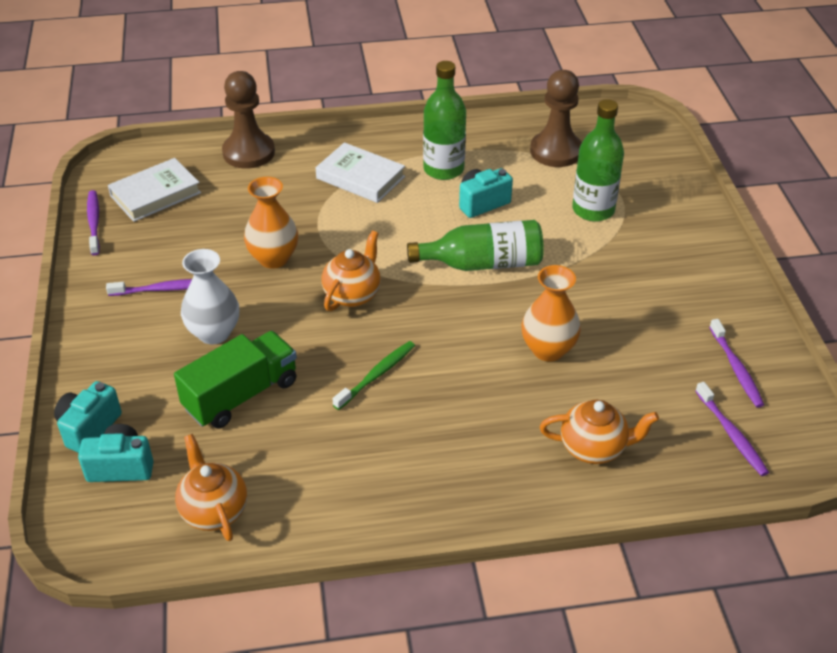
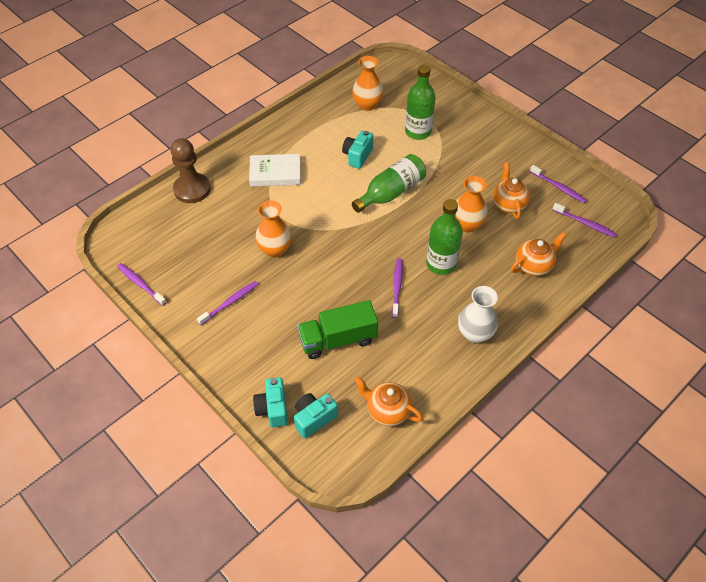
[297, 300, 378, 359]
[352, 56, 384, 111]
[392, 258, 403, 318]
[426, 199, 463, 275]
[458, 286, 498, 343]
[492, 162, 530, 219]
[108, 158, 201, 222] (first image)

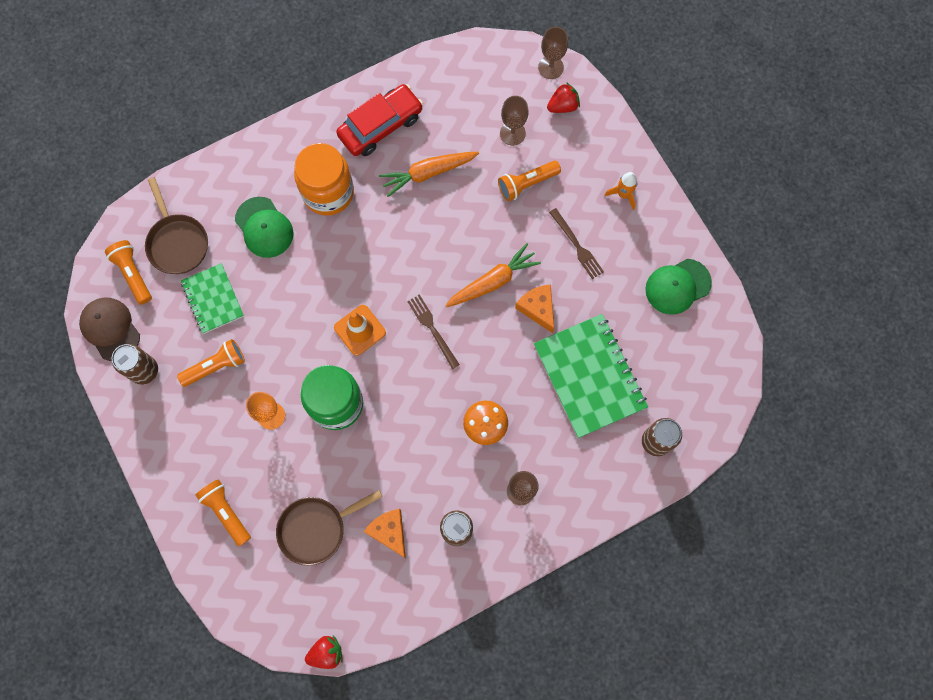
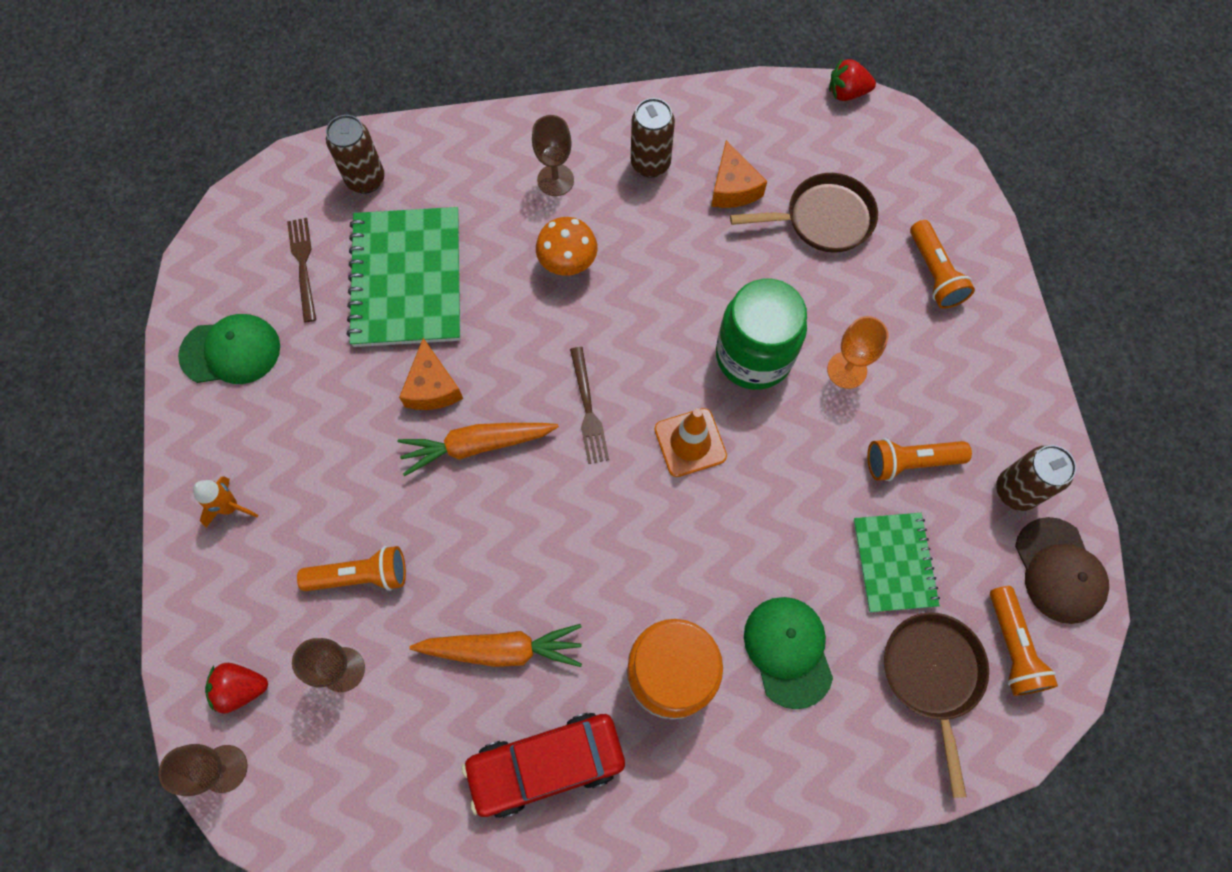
[287, 218, 316, 322]

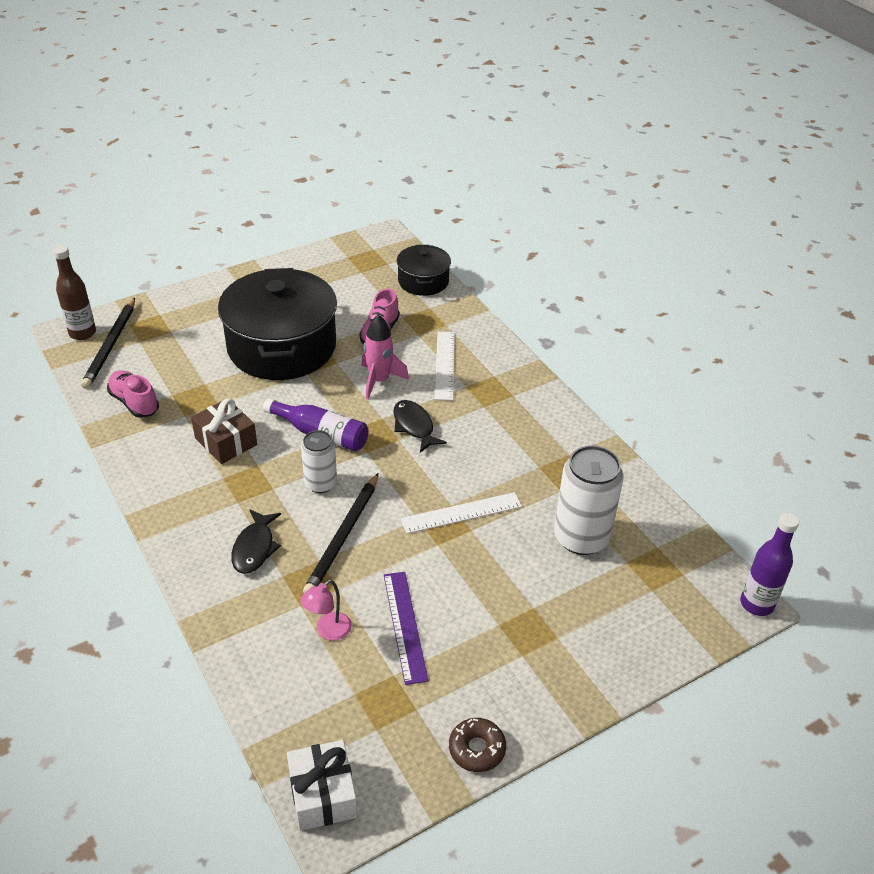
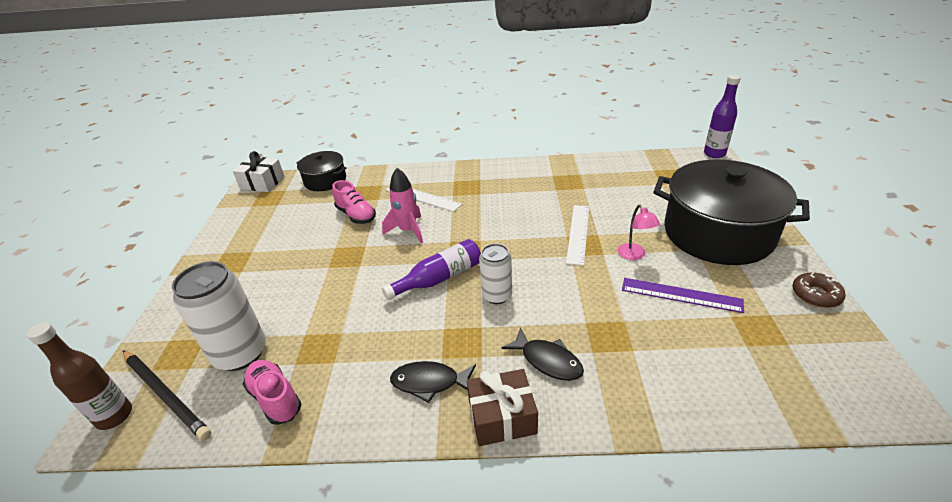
[172, 261, 266, 371]
[233, 151, 285, 192]
[243, 360, 302, 425]
[390, 361, 476, 403]
[467, 369, 538, 446]
[618, 205, 660, 260]
[654, 160, 810, 265]
[303, 473, 378, 594] (first image)

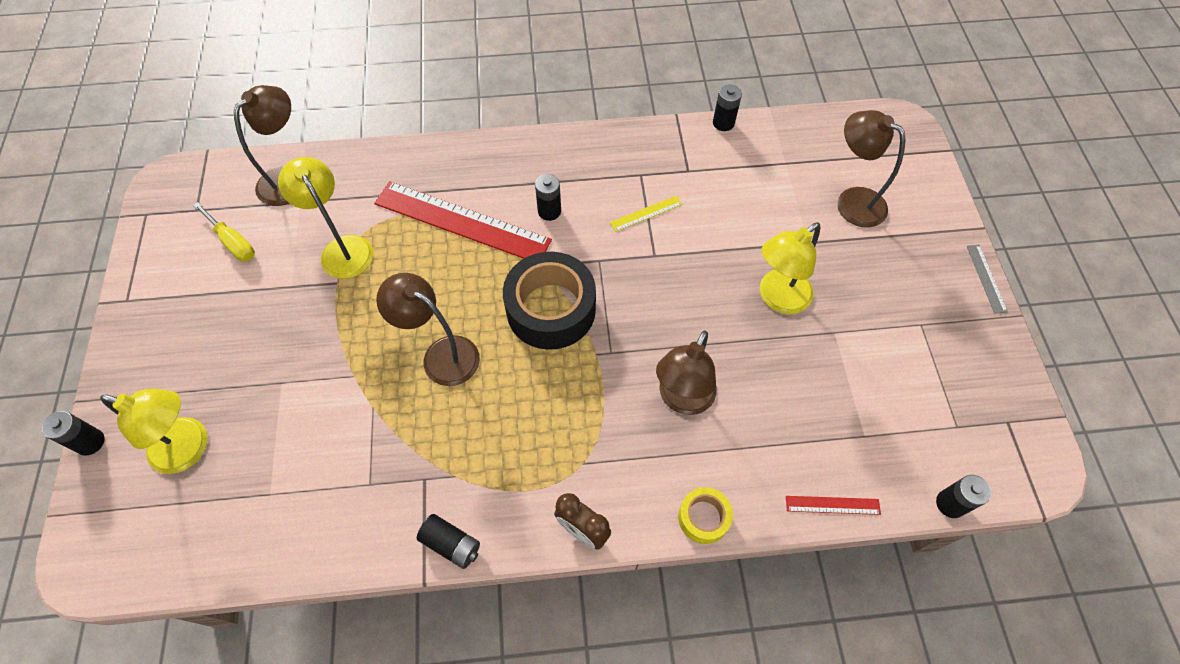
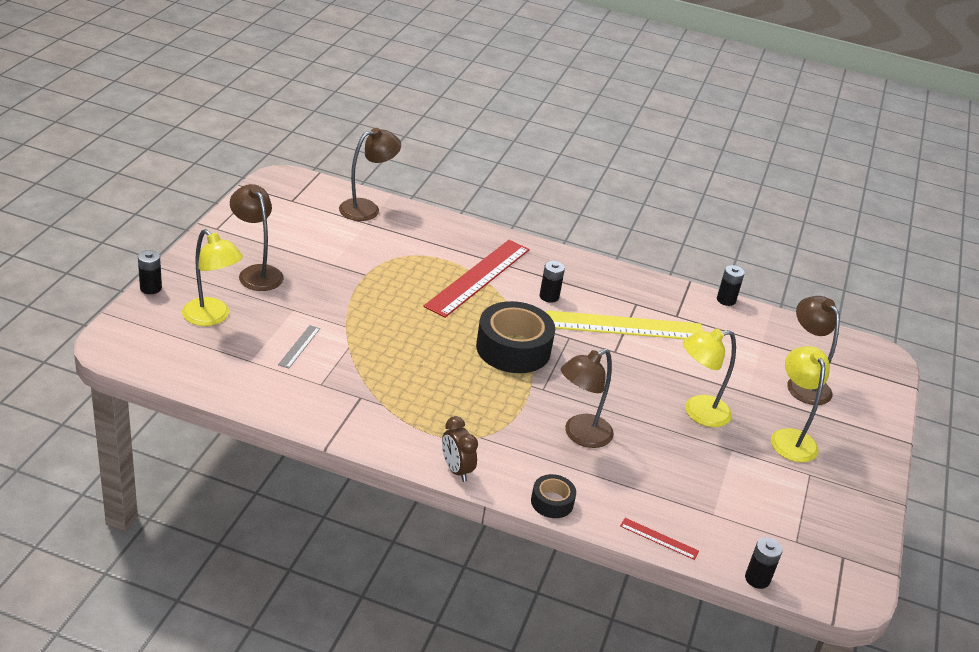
[230, 184, 284, 291]
[278, 325, 320, 369]
[423, 240, 530, 318]
[531, 474, 576, 518]
[546, 310, 703, 339]
[771, 346, 830, 462]
[193, 202, 255, 262] (first image)
[417, 514, 480, 569] (first image)

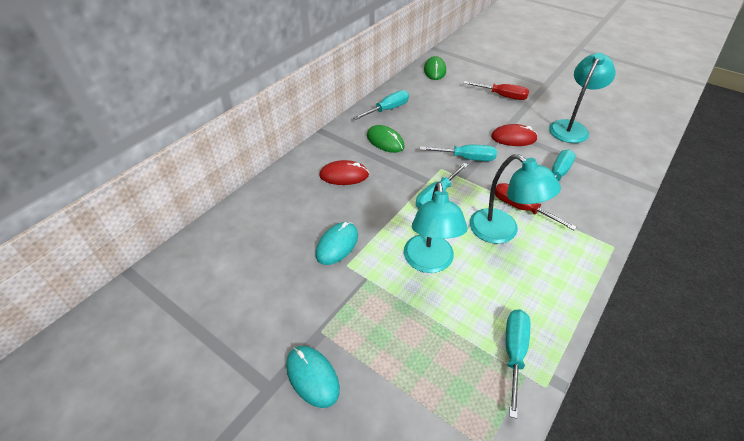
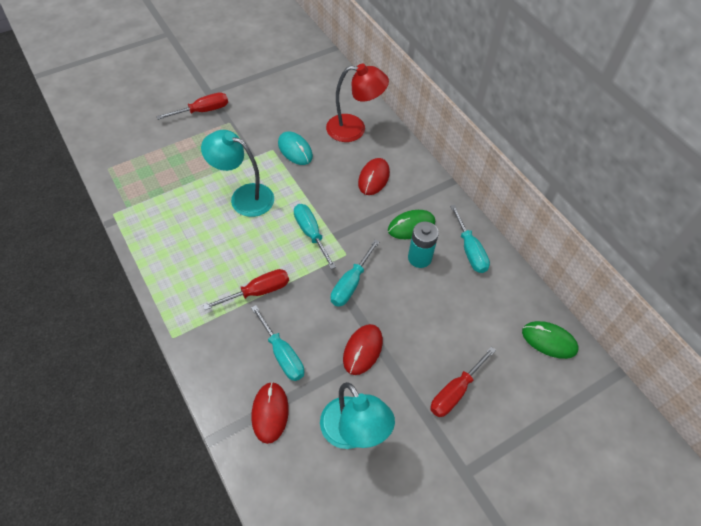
[156, 92, 228, 120]
[251, 382, 289, 444]
[326, 64, 389, 142]
[408, 221, 439, 268]
[470, 154, 561, 244] (first image)
[506, 309, 530, 419] (first image)

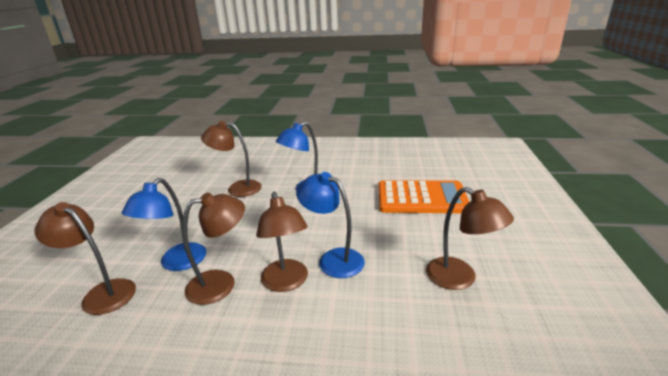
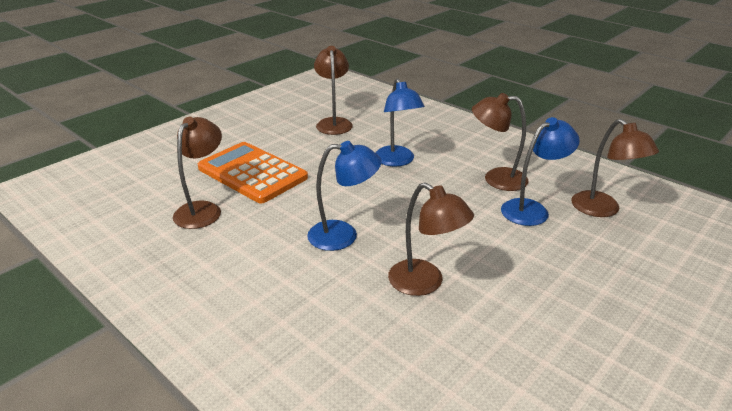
[173, 117, 222, 229]

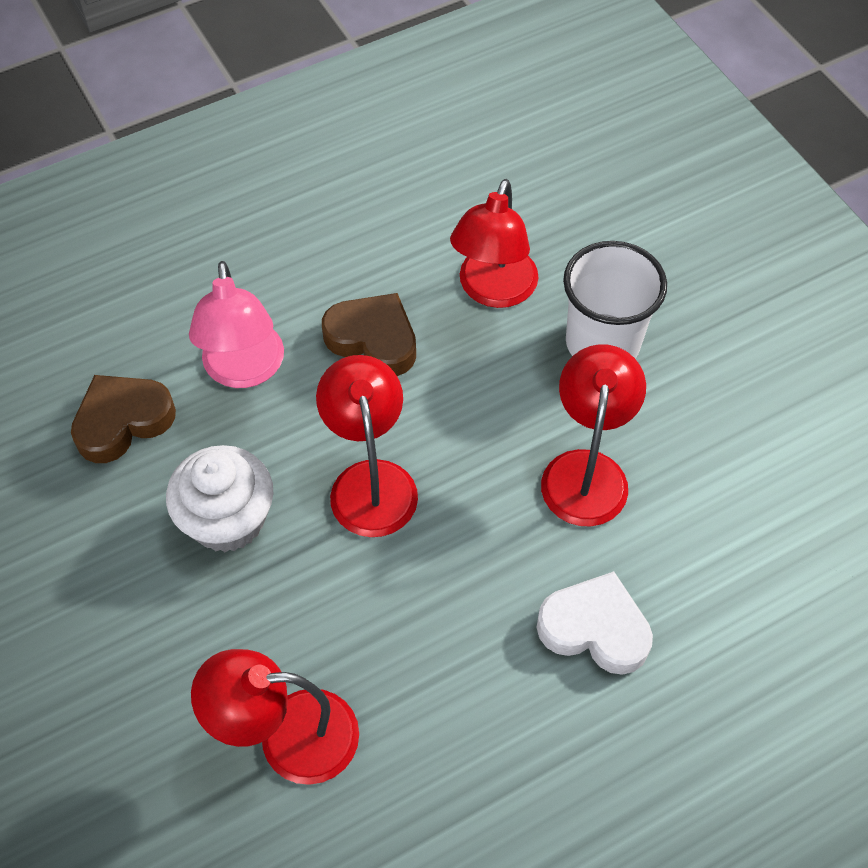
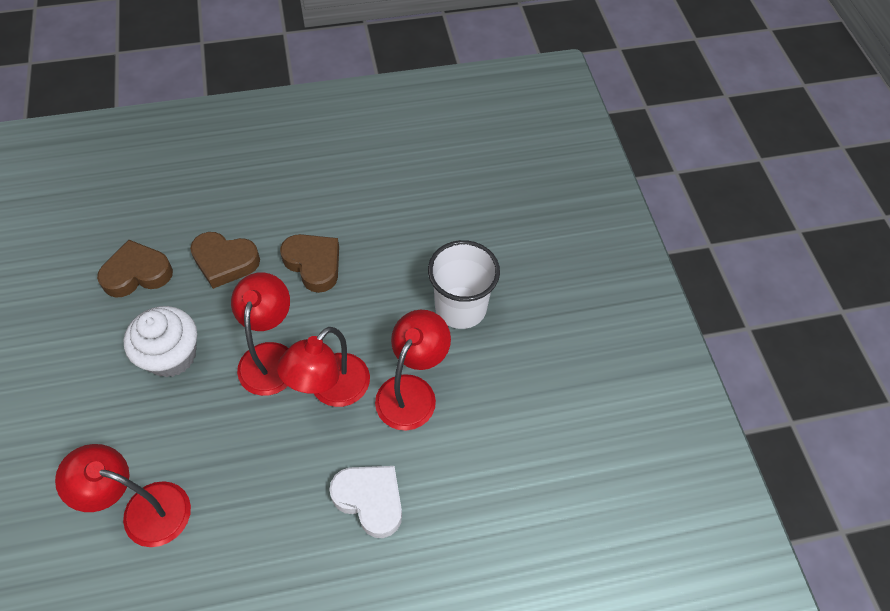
[190, 232, 260, 289]
[277, 327, 370, 407]

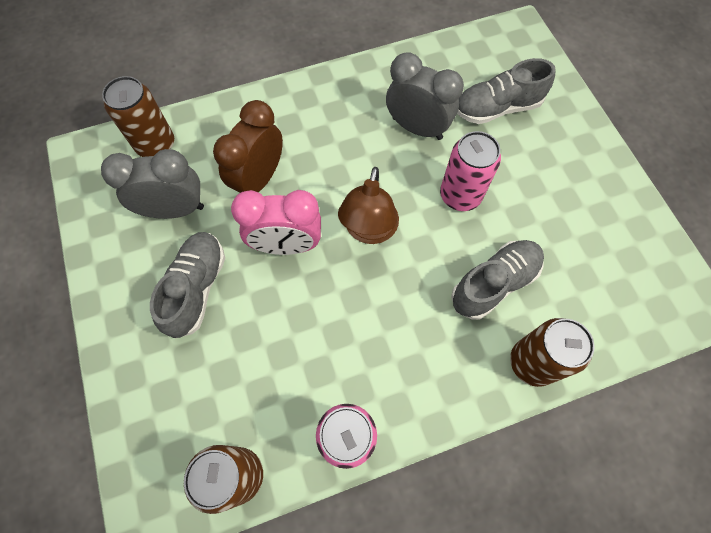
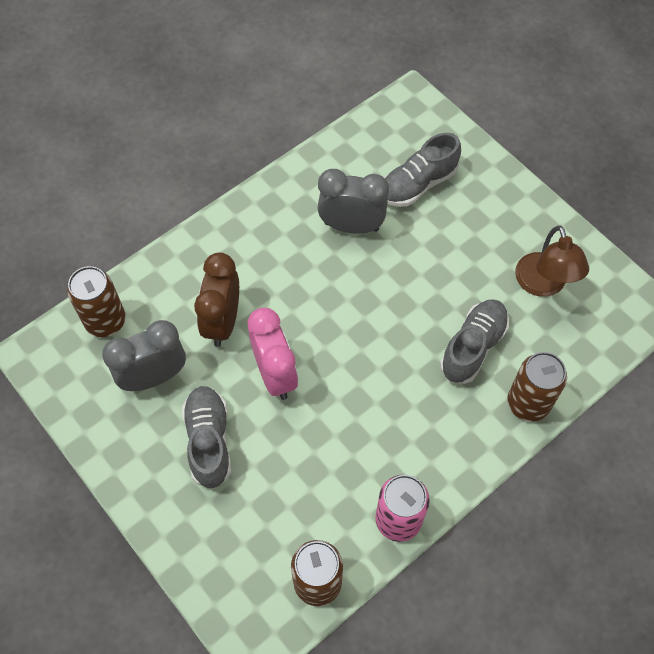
[248, 308, 298, 400]
[515, 225, 589, 297]
[440, 131, 501, 211] (first image)

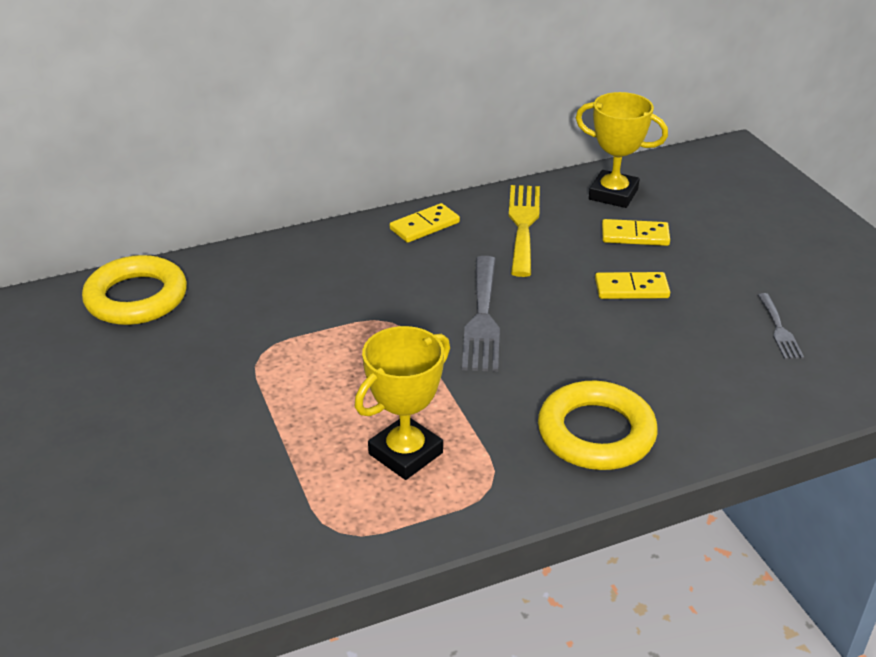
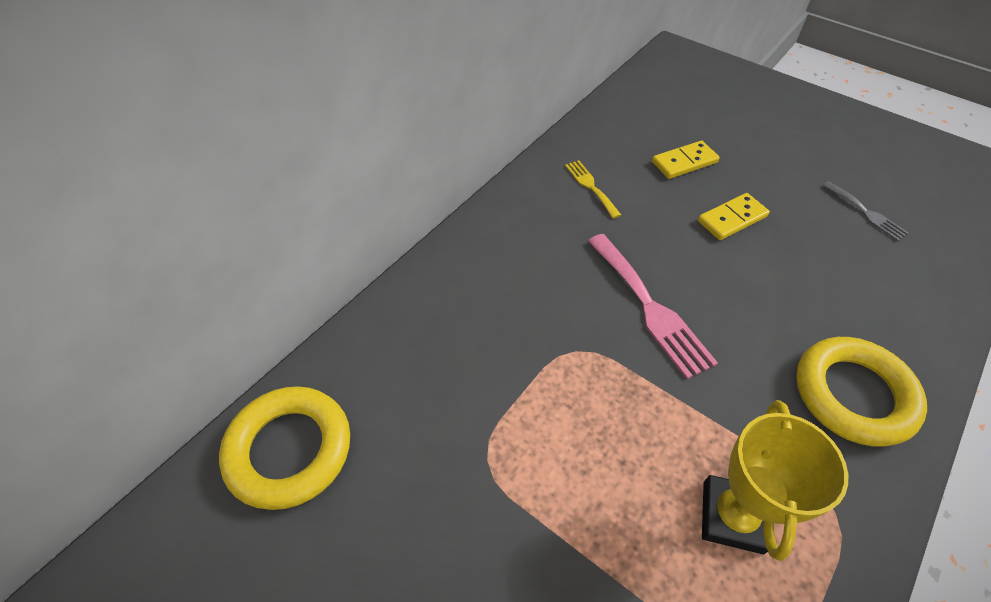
[565, 160, 621, 218]
[588, 234, 718, 379]
[390, 203, 460, 243] (first image)
[576, 92, 668, 208] (first image)

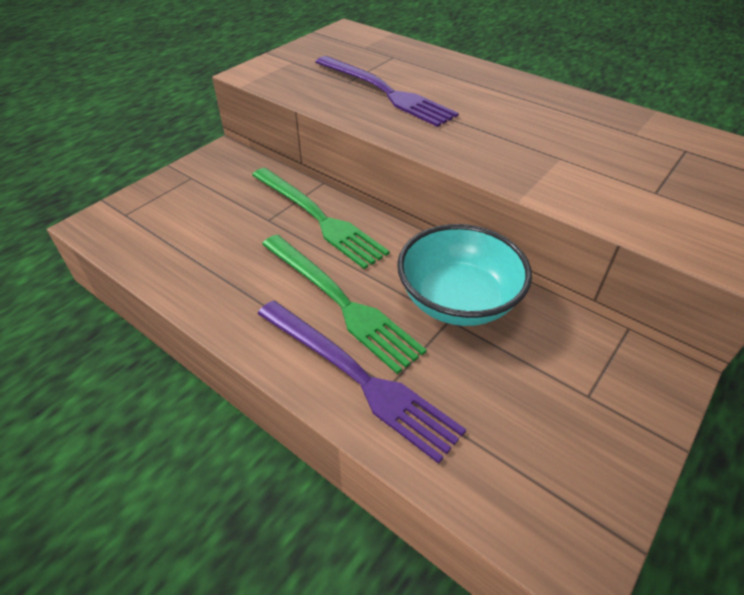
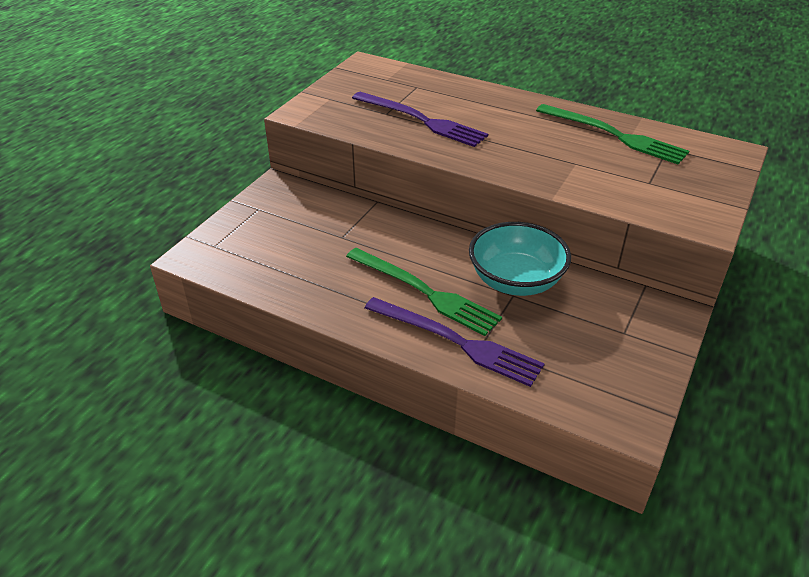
[536, 104, 689, 164]

